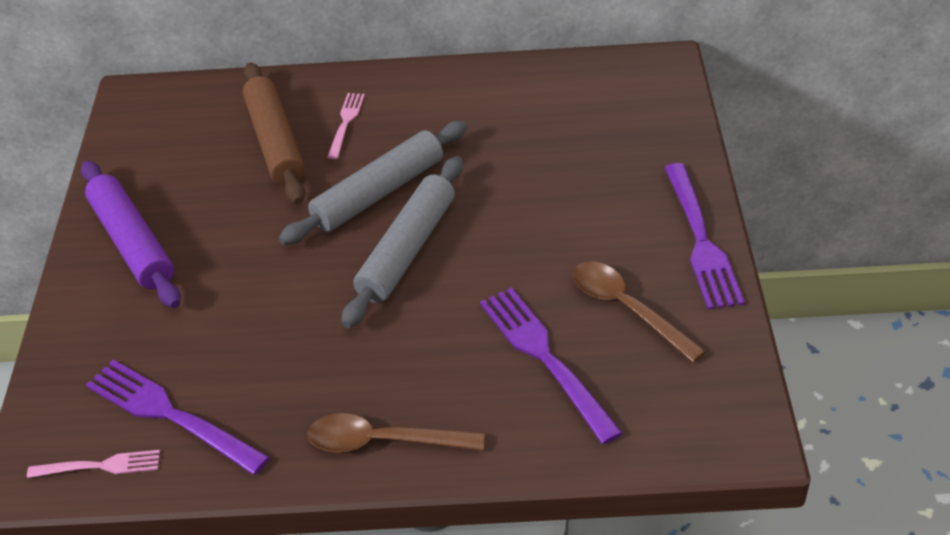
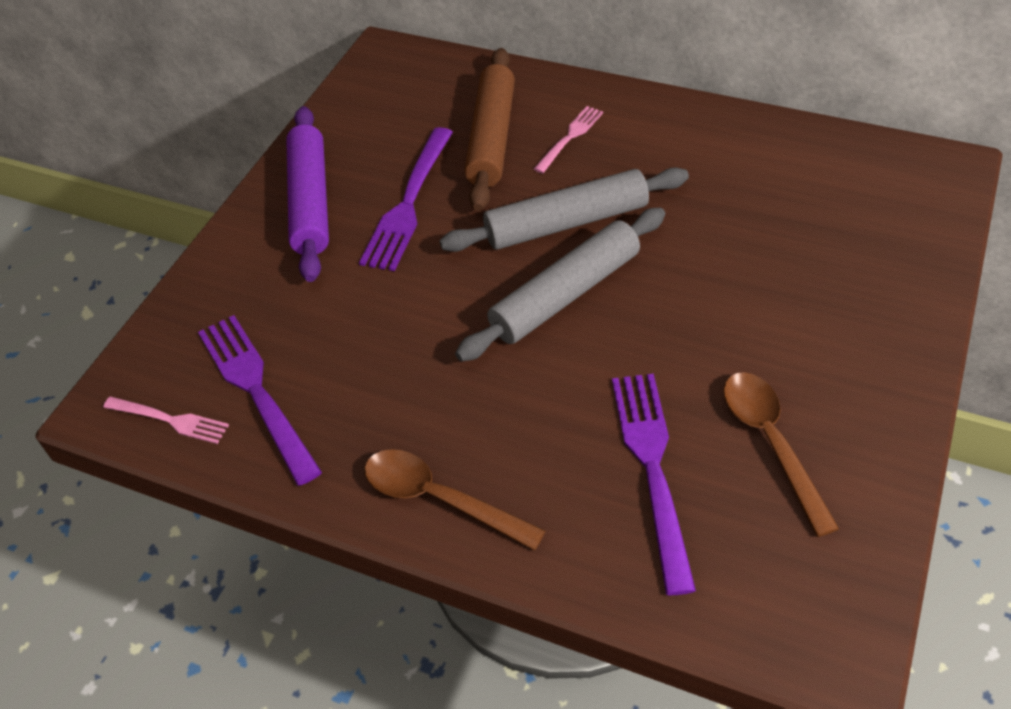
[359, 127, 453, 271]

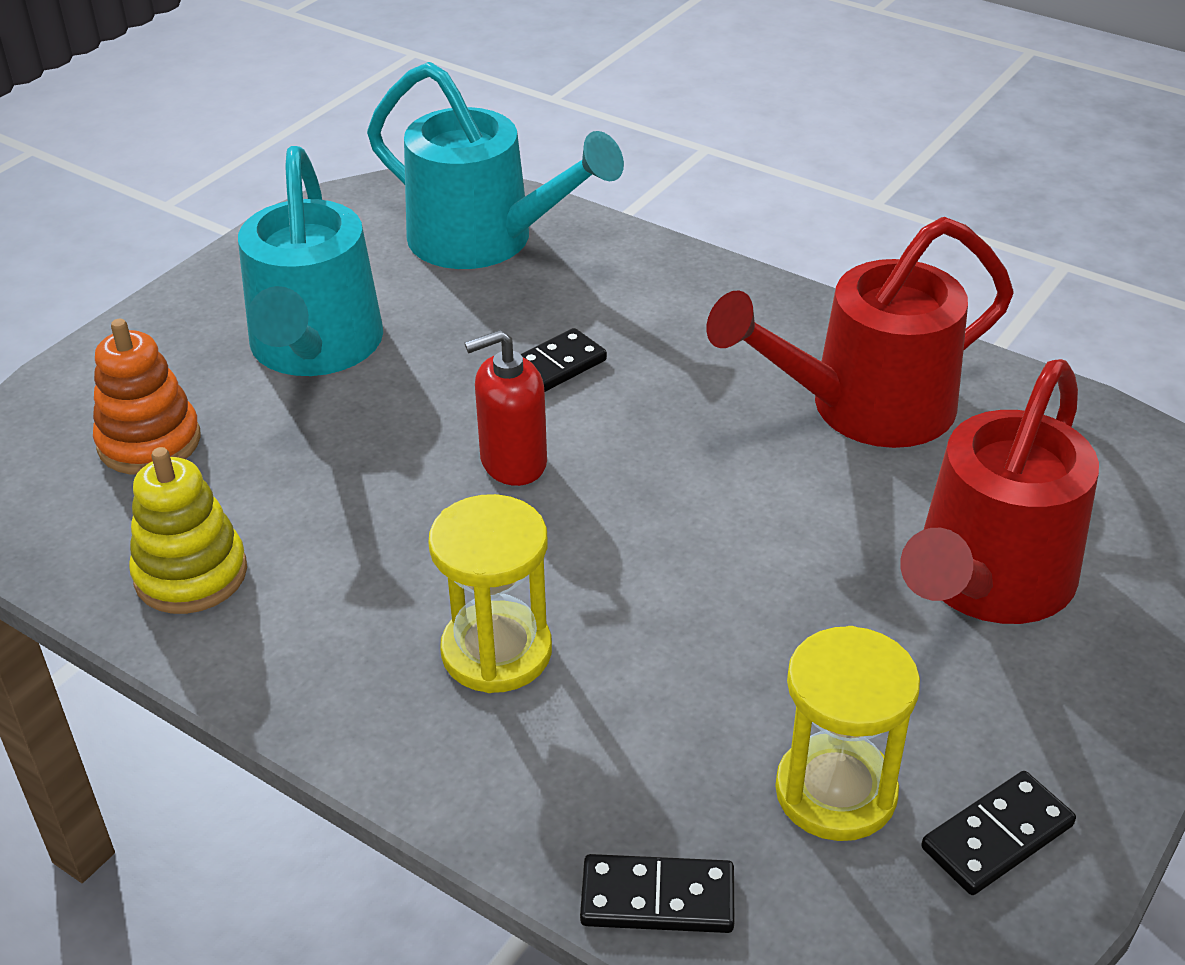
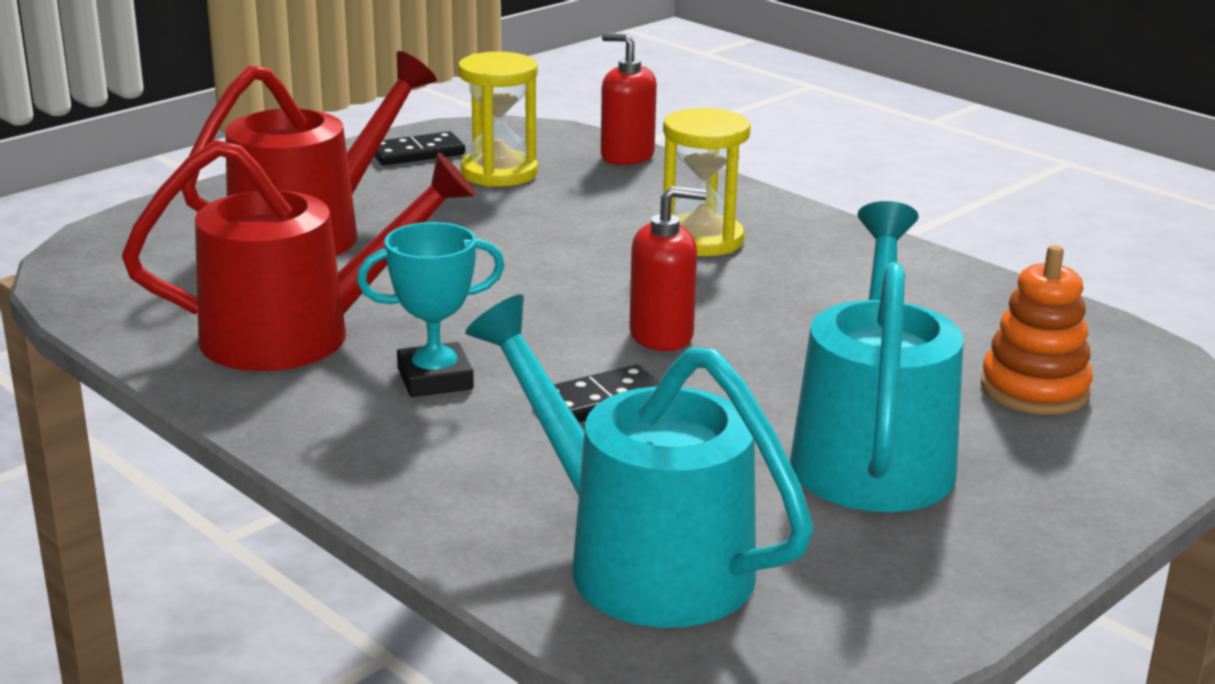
[357, 222, 505, 397]
[601, 33, 657, 165]
[129, 447, 247, 614] (first image)

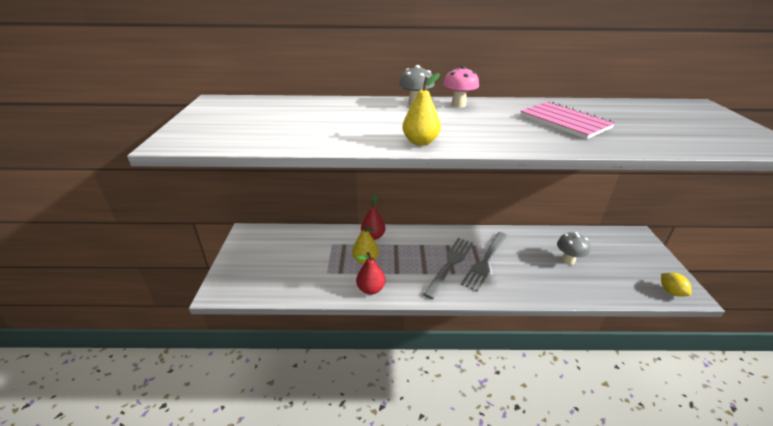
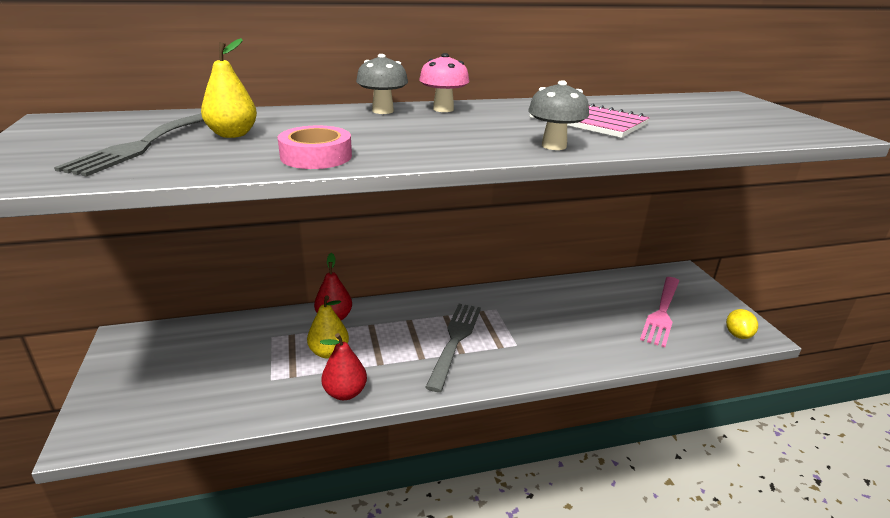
[54, 113, 204, 177]
[201, 38, 257, 138]
[278, 126, 352, 169]
[528, 80, 589, 150]
[640, 277, 679, 347]
[726, 309, 758, 339]

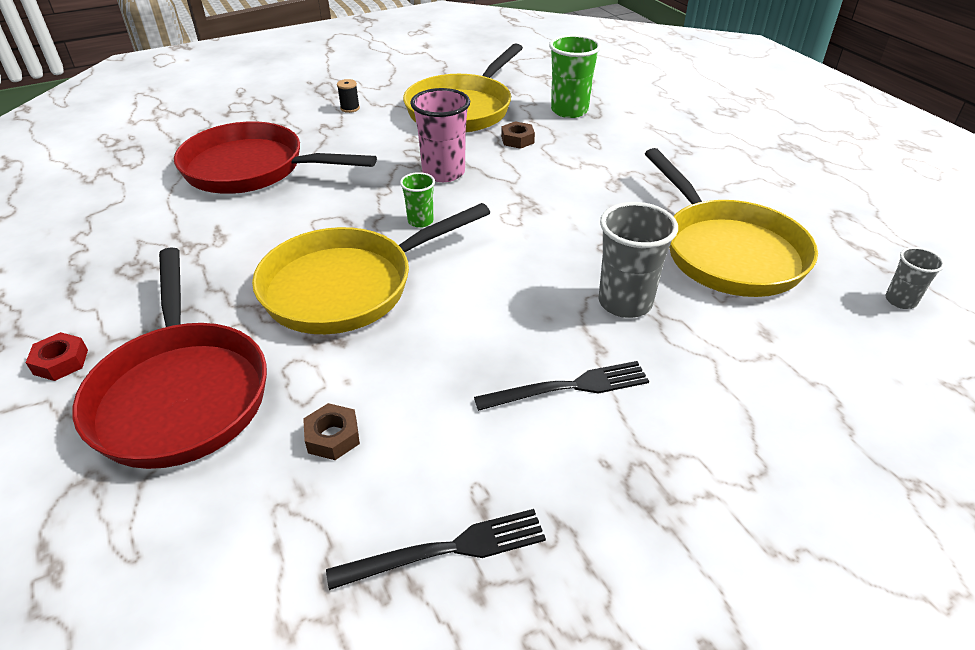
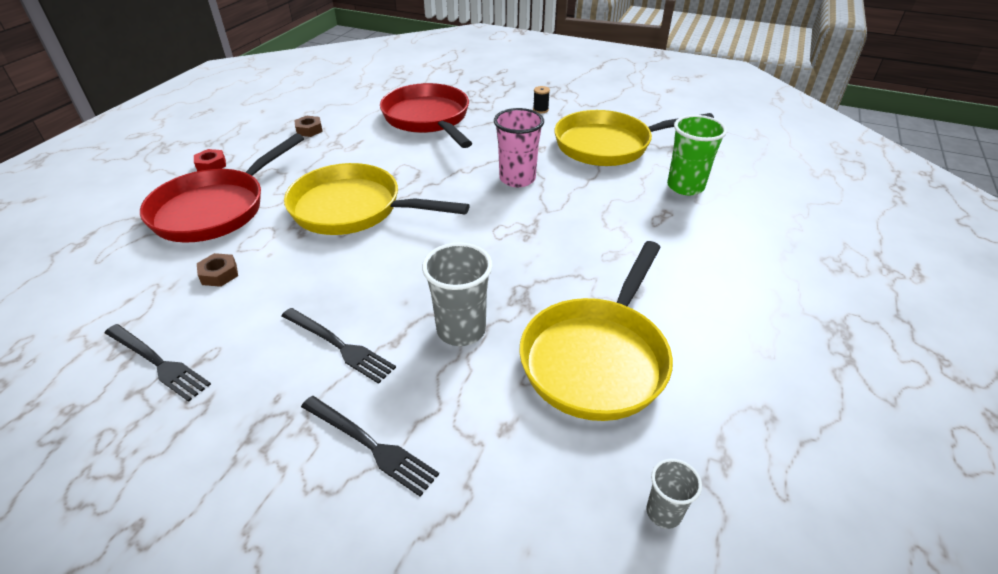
[294, 115, 323, 137]
[301, 396, 439, 497]
[400, 172, 435, 228] (first image)

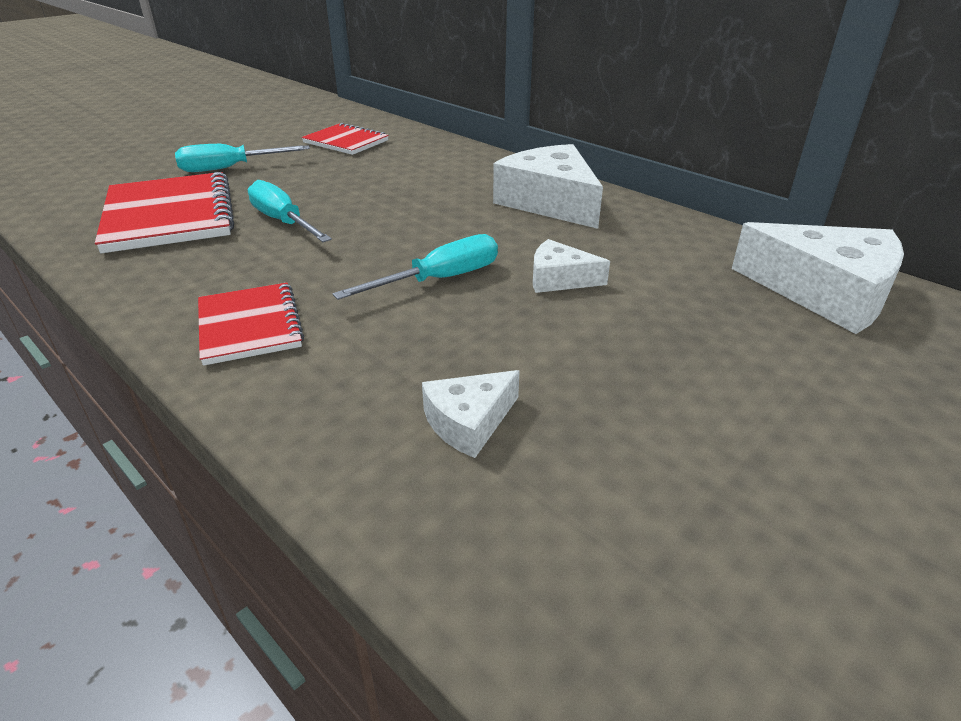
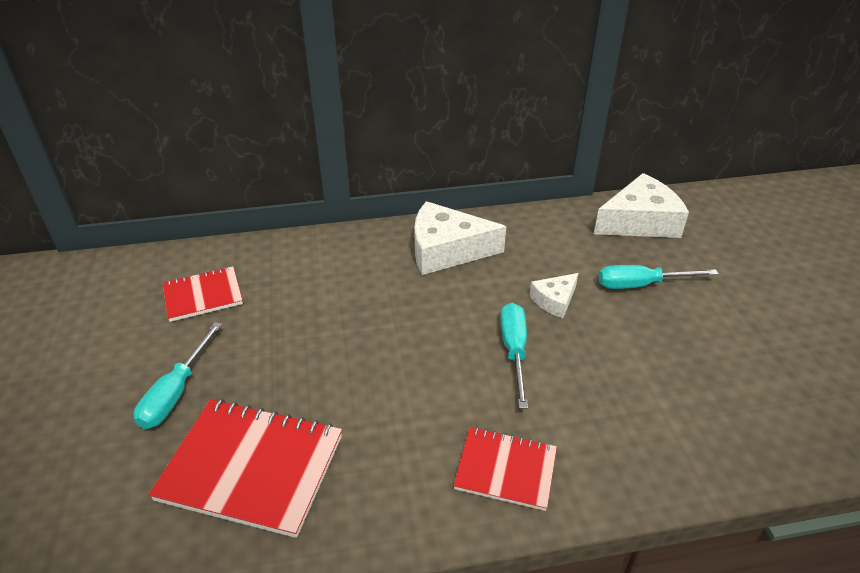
[598, 265, 719, 289]
[422, 370, 520, 458] (first image)

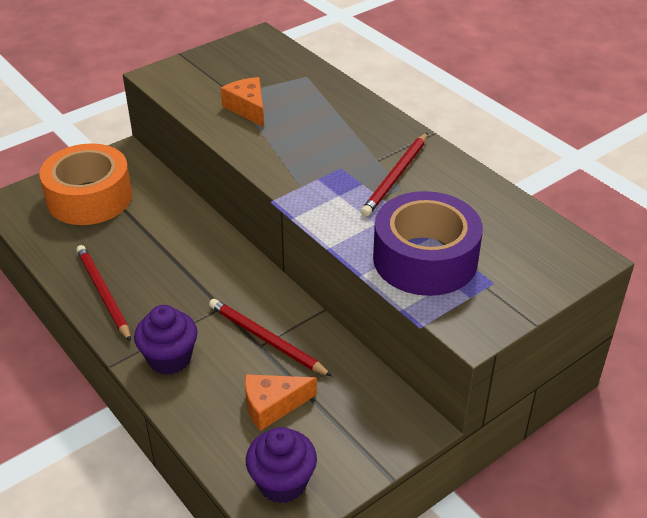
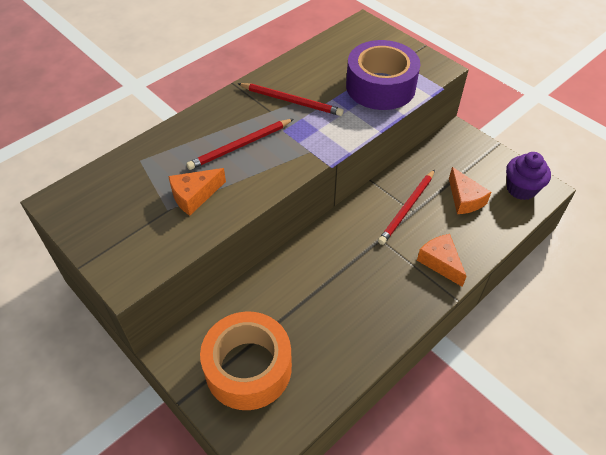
[186, 119, 293, 170]
[417, 234, 467, 287]

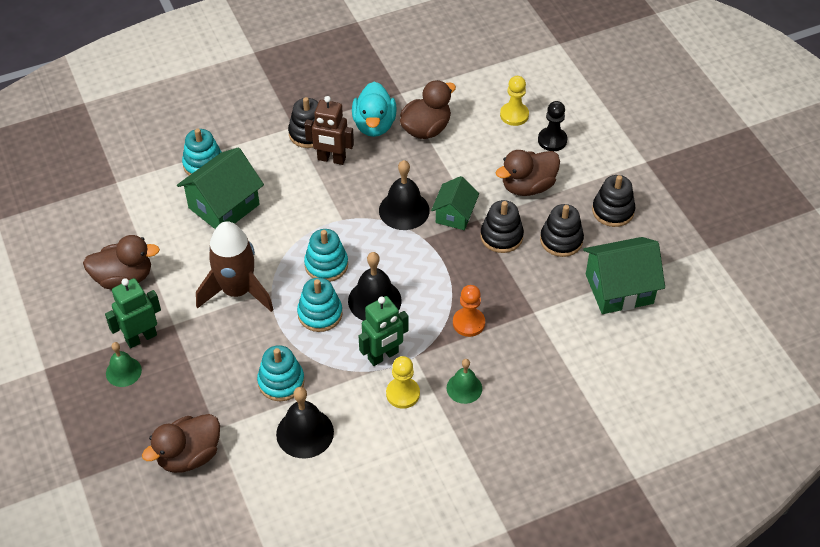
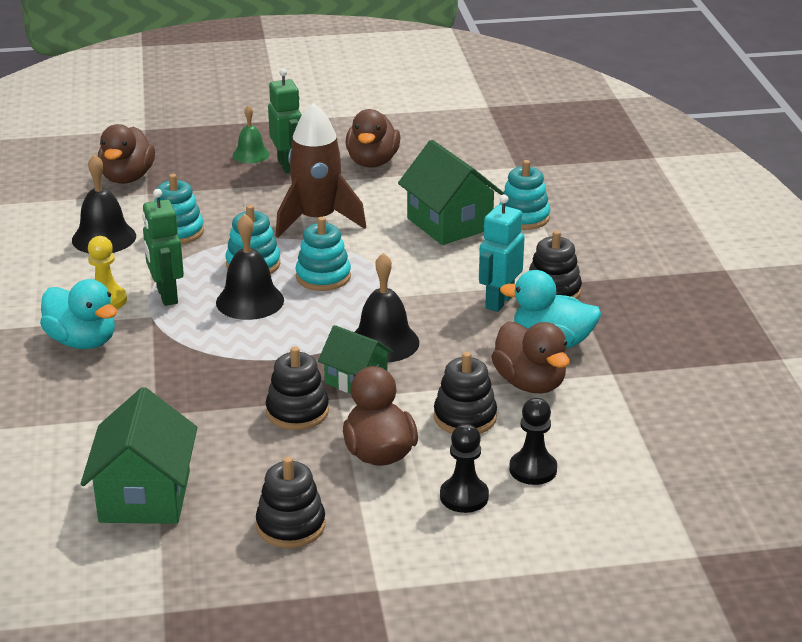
[40, 279, 117, 349]
[98, 124, 155, 184]
[434, 352, 497, 434]
[479, 195, 525, 312]
[509, 398, 557, 485]
[453, 285, 485, 337] (first image)

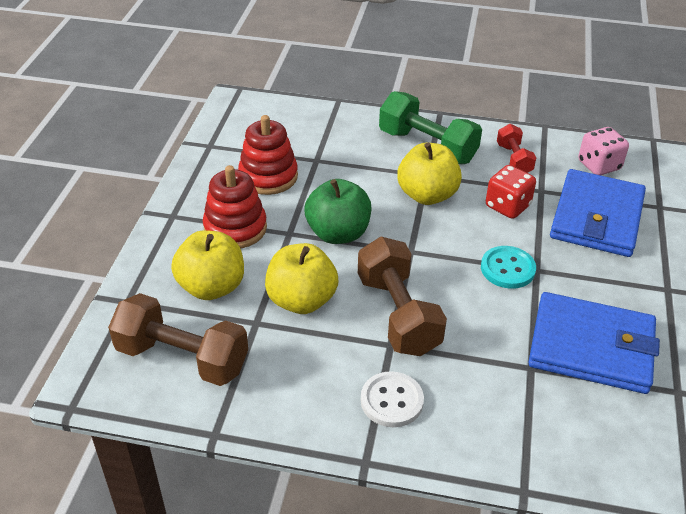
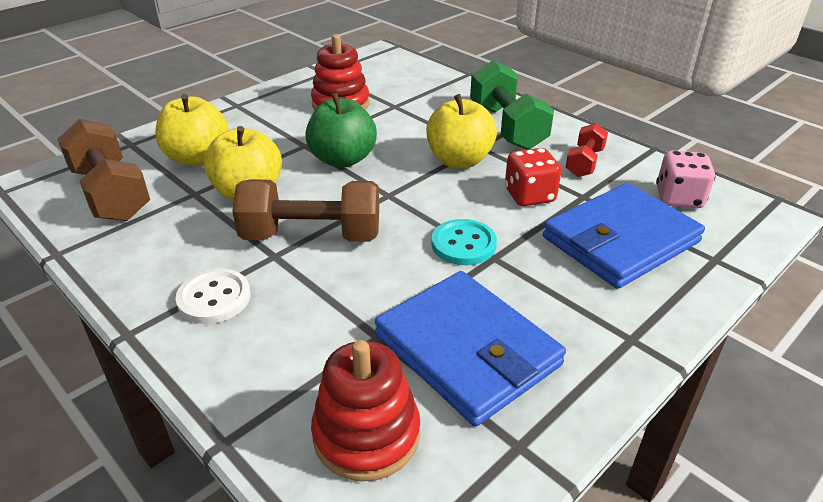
[232, 179, 379, 242]
[311, 340, 420, 481]

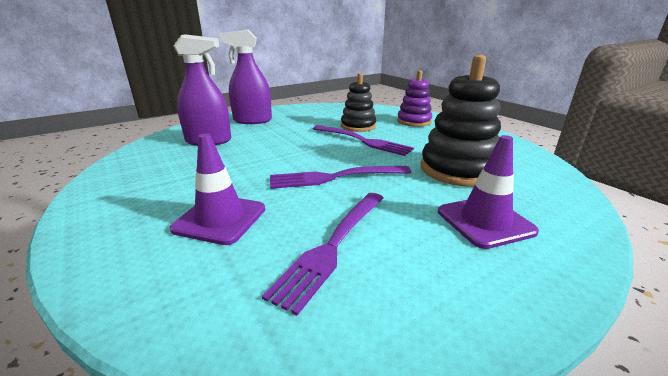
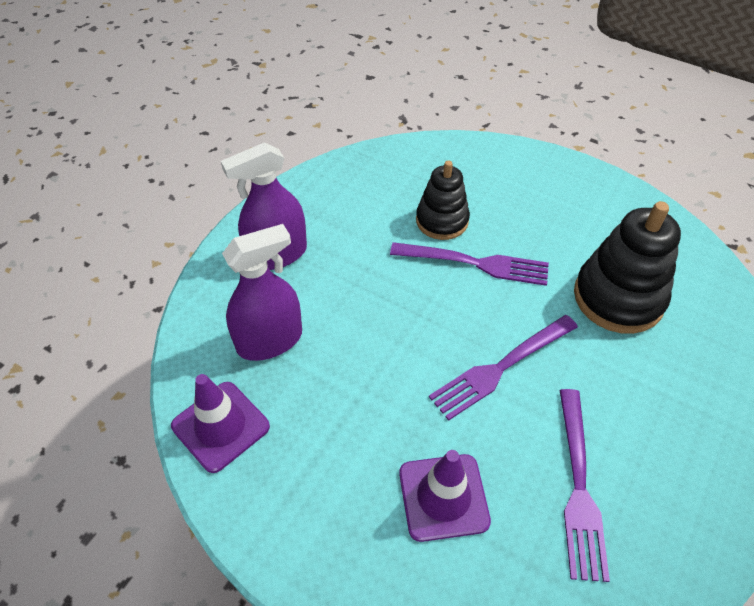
[171, 374, 270, 473]
[397, 70, 432, 127] (first image)

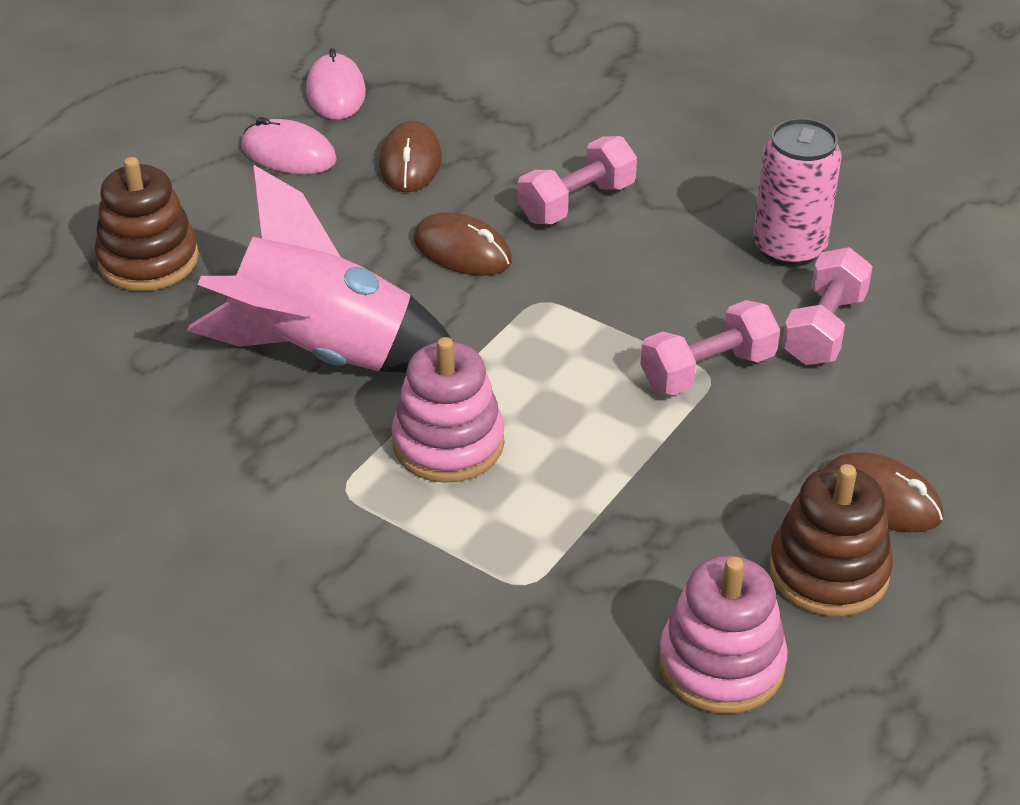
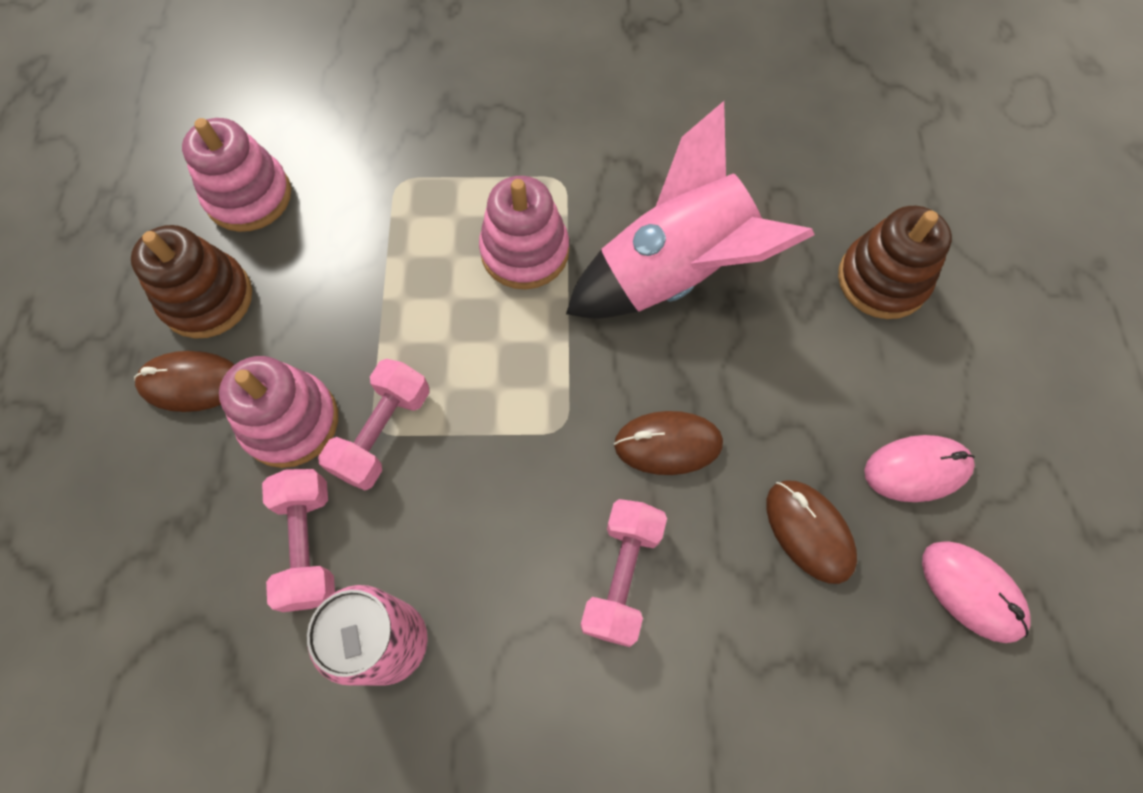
[219, 356, 338, 468]

